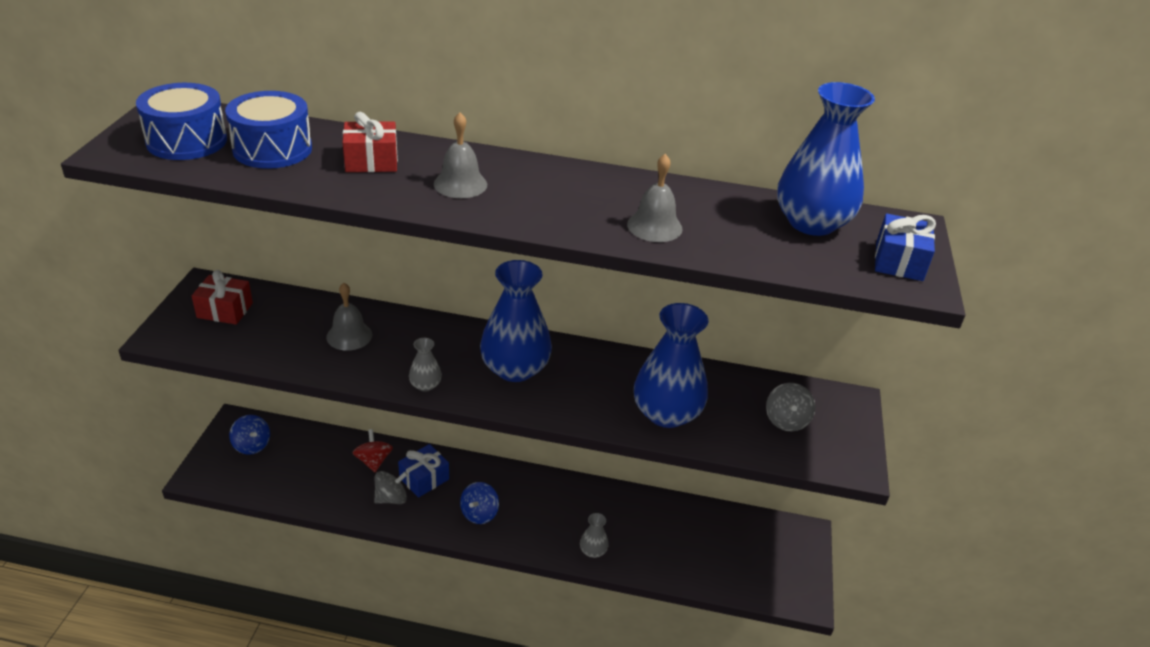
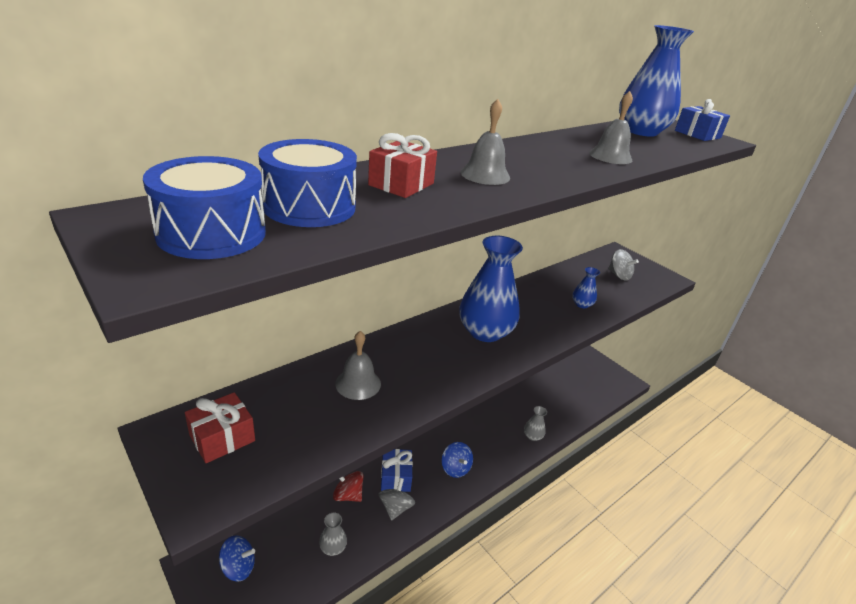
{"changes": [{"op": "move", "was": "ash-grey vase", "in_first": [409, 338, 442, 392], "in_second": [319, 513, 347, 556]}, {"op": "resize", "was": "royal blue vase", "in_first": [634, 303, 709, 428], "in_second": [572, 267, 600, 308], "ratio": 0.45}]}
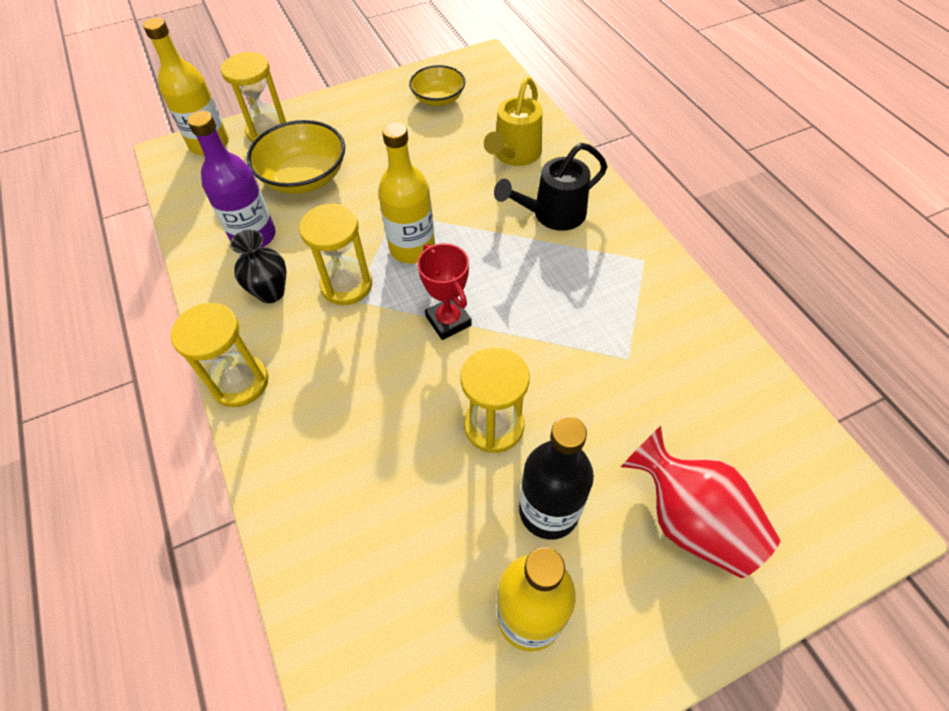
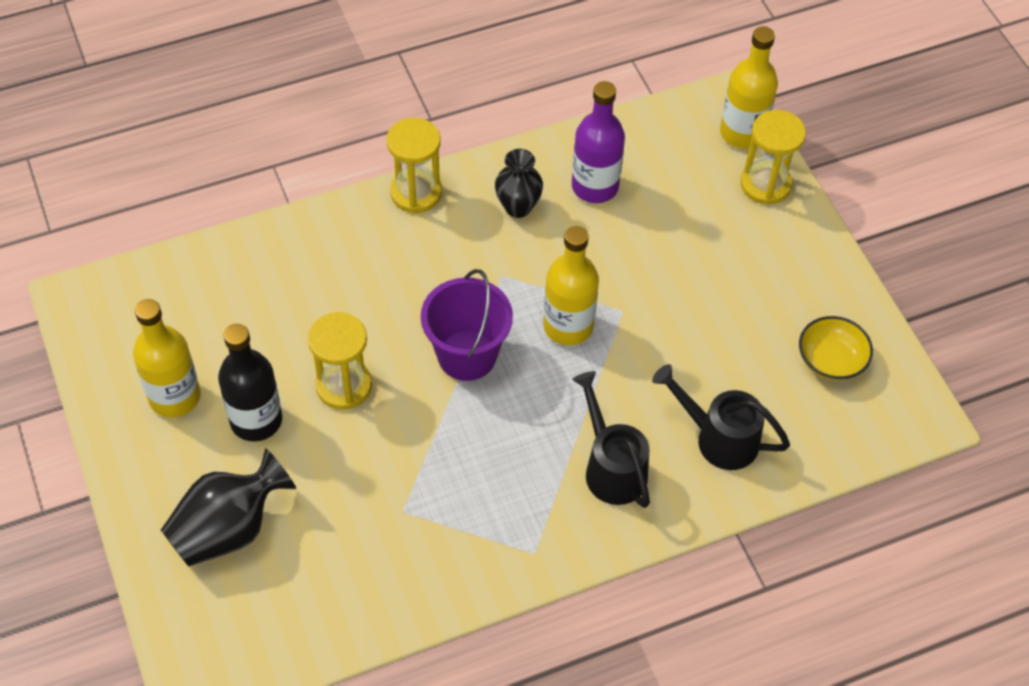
{"changes": [{"op": "delete", "was": "golden deep dish", "in_first": [247, 120, 345, 194]}, {"op": "delete", "was": "golden sandglass", "in_first": [299, 203, 372, 305]}, {"op": "replace", "was": "crimson trophy", "now": "purple bucket", "in_first": [417, 243, 472, 340], "in_second": [421, 269, 513, 381]}, {"op": "recolor", "was": "golden watering can", "now": "jet-black watering can", "in_first": [484, 77, 542, 166], "in_second": [652, 364, 790, 470]}, {"op": "recolor", "was": "crimson vase", "now": "jet-black vase", "in_first": [621, 426, 780, 578], "in_second": [161, 448, 296, 567]}]}
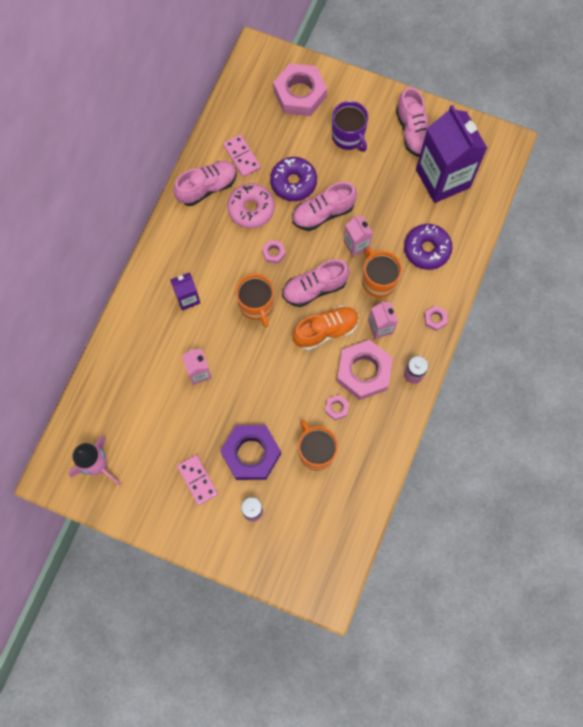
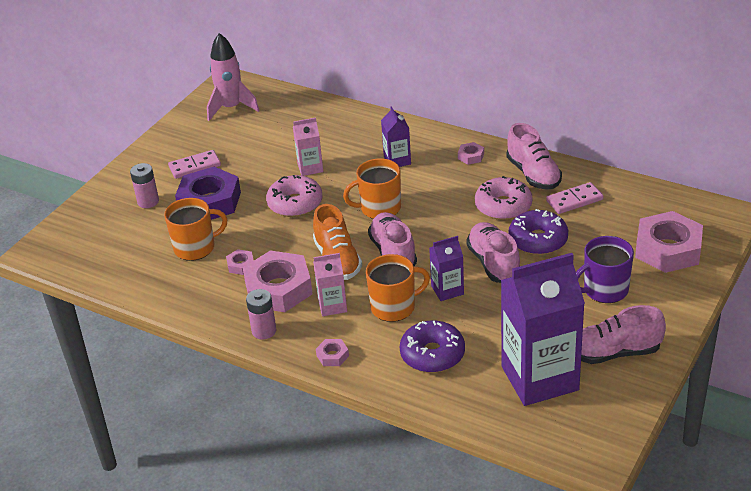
{"changes": [{"op": "move", "was": "rose-pink hexagon nut", "in_first": [262, 240, 286, 264], "in_second": [458, 142, 484, 165]}, {"op": "recolor", "was": "rose-pink milk carton", "now": "purple milk carton", "in_first": [344, 215, 373, 257], "in_second": [429, 236, 464, 301]}, {"op": "insert", "now": "rose-pink donut", "in_second": [266, 175, 322, 217]}]}
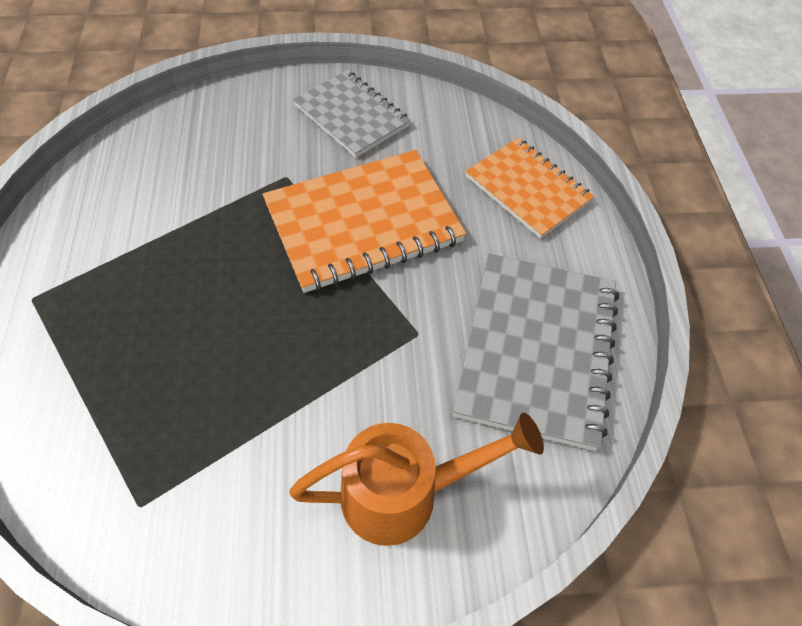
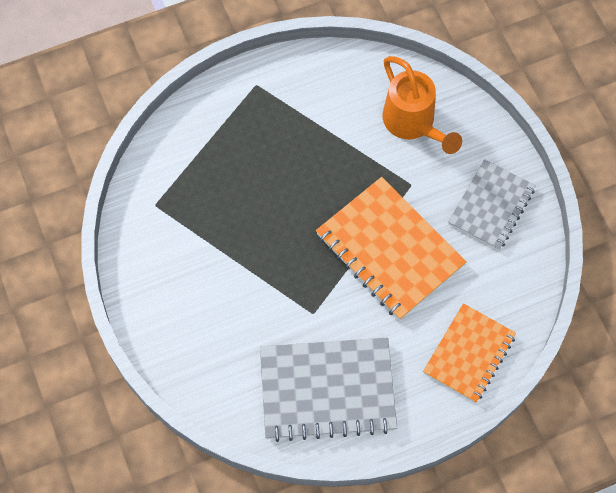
{"changes": [{"op": "move", "was": "orange-coloured watering can", "in_first": [289, 413, 544, 546], "in_second": [383, 56, 462, 154]}]}
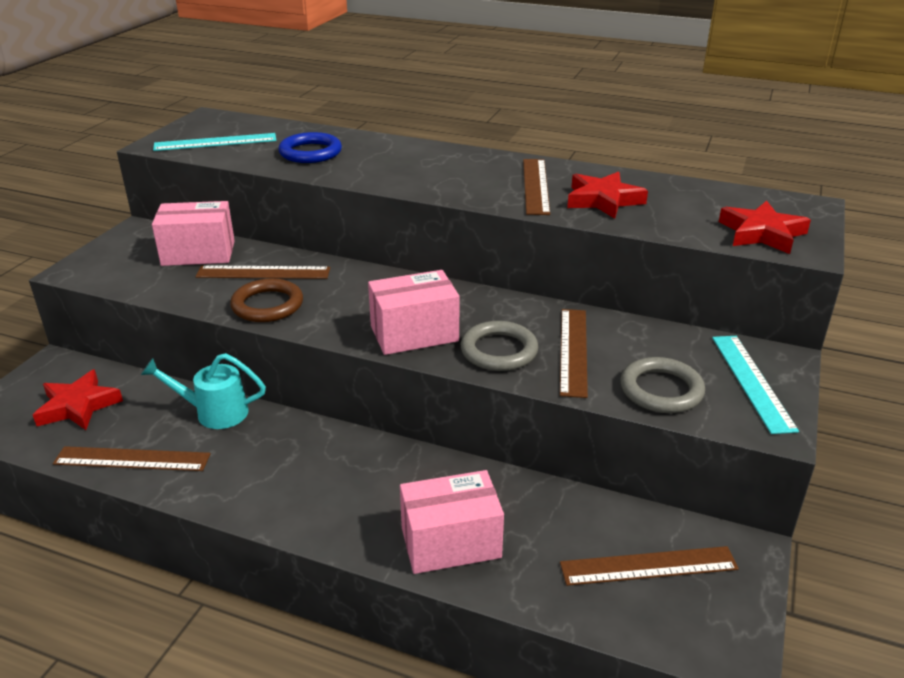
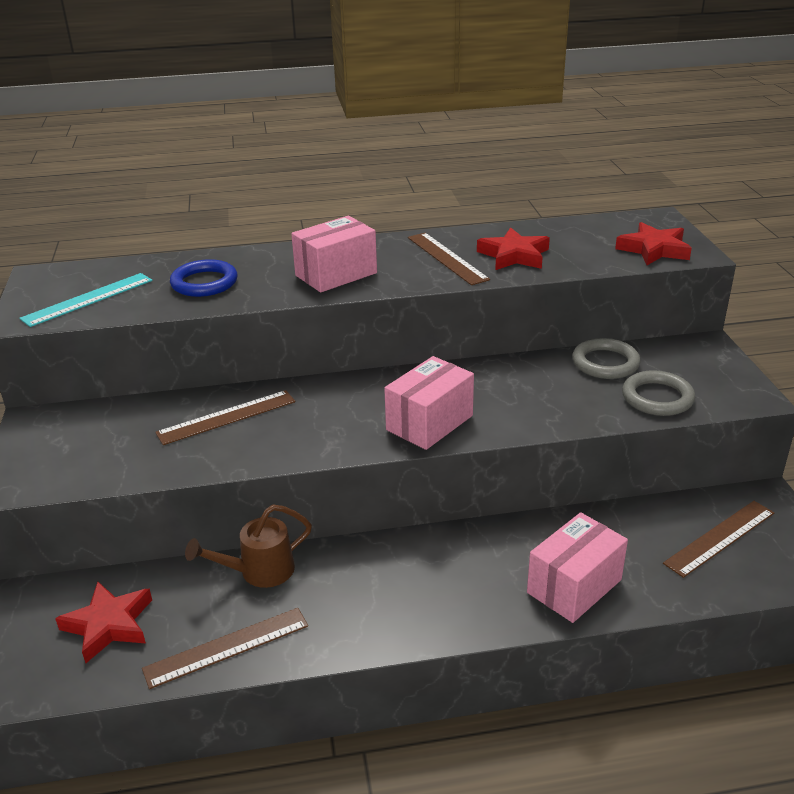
{"changes": [{"op": "recolor", "was": "aqua watering can", "now": "dark brown watering can", "in_first": [141, 353, 266, 429], "in_second": [185, 505, 312, 588]}, {"op": "move", "was": "rose-pink package", "in_first": [152, 201, 235, 266], "in_second": [291, 216, 377, 292]}, {"op": "delete", "was": "dark brown torus", "in_first": [230, 278, 303, 322]}, {"op": "move", "was": "ash-grey torus", "in_first": [461, 321, 538, 371], "in_second": [572, 338, 640, 379]}, {"op": "delete", "was": "dark brown straightedge", "in_first": [560, 309, 588, 398]}, {"op": "delete", "was": "aqua straightedge", "in_first": [712, 336, 799, 434]}]}
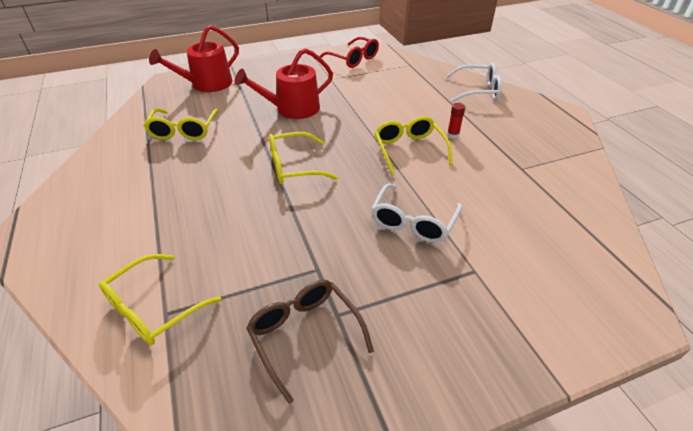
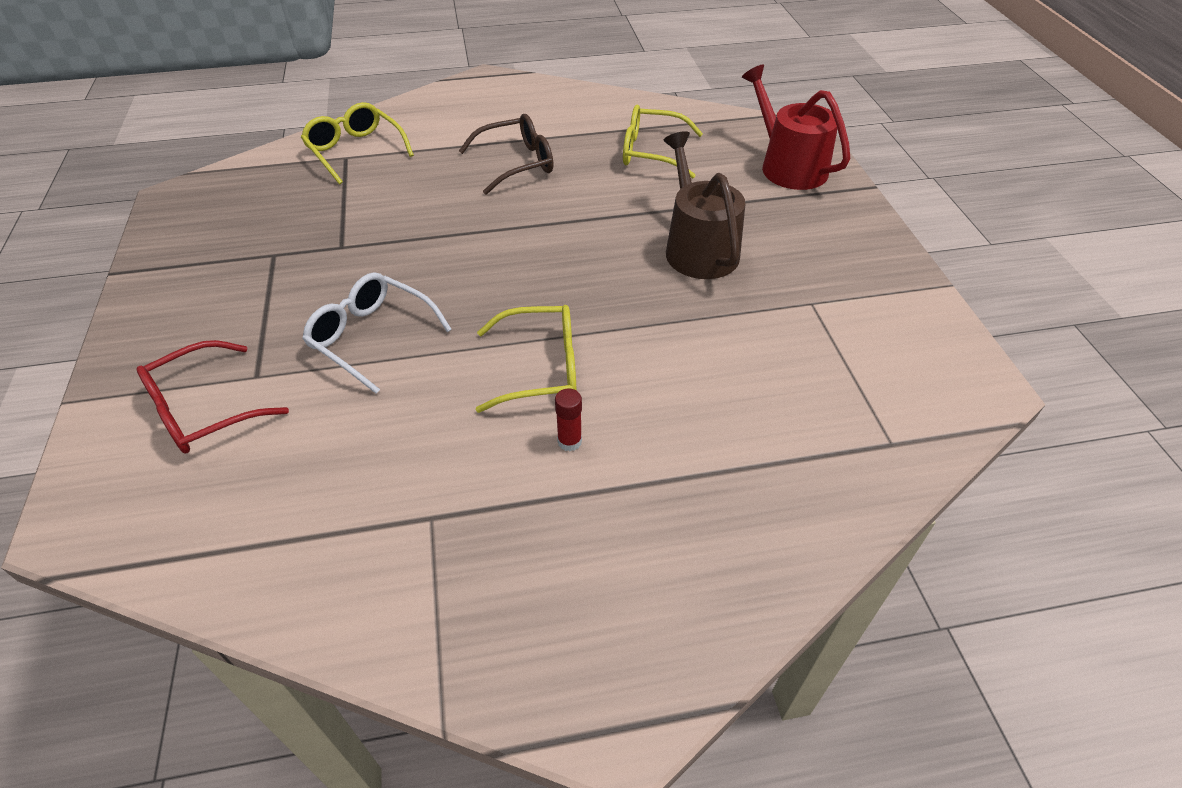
{"changes": [{"op": "recolor", "was": "crimson watering can", "now": "dark brown watering can", "in_first": [235, 48, 333, 119], "in_second": [664, 131, 746, 279]}, {"op": "move", "was": "dark brown glasses", "in_first": [246, 280, 374, 404], "in_second": [459, 114, 553, 195]}, {"op": "delete", "was": "golden glasses", "in_first": [269, 132, 338, 184]}, {"op": "move", "was": "crimson glasses", "in_first": [319, 37, 379, 68], "in_second": [136, 340, 289, 454]}, {"op": "delete", "was": "pure white glasses", "in_first": [446, 63, 502, 102]}]}
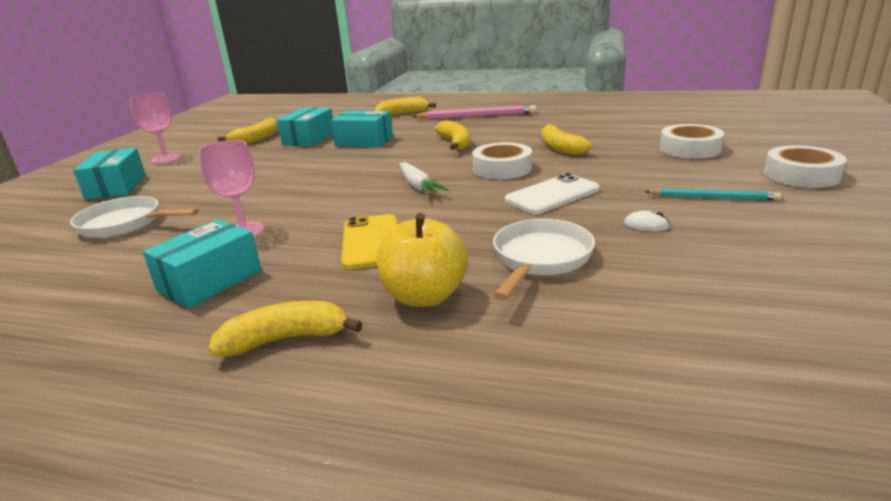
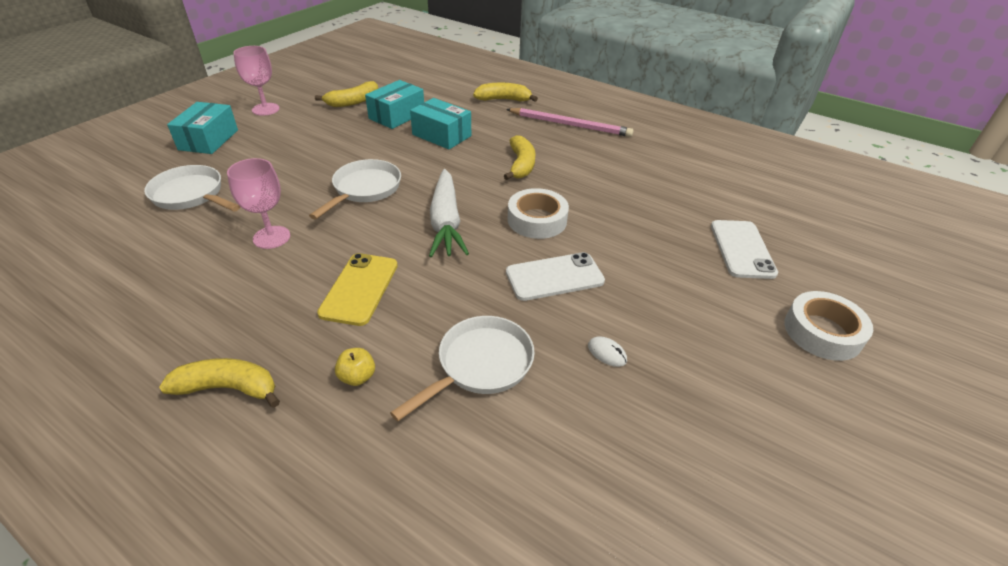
{"changes": [{"op": "delete", "was": "aqua package", "in_first": [143, 219, 261, 308]}, {"op": "resize", "was": "golden apple", "in_first": [376, 213, 468, 307], "in_second": [335, 348, 375, 386], "ratio": 0.48}, {"op": "resize", "was": "pure white root vegetable", "in_first": [400, 162, 448, 196], "in_second": [429, 169, 469, 257], "ratio": 1.53}, {"op": "delete", "was": "golden banana fruit", "in_first": [541, 124, 592, 156]}, {"op": "delete", "was": "aqua pencil", "in_first": [645, 188, 781, 200]}, {"op": "replace", "was": "pure white sticky tape", "now": "pure white phone", "in_first": [660, 124, 724, 159], "in_second": [711, 220, 778, 279]}, {"op": "insert", "now": "pure white frying pan", "in_second": [309, 159, 401, 220]}]}
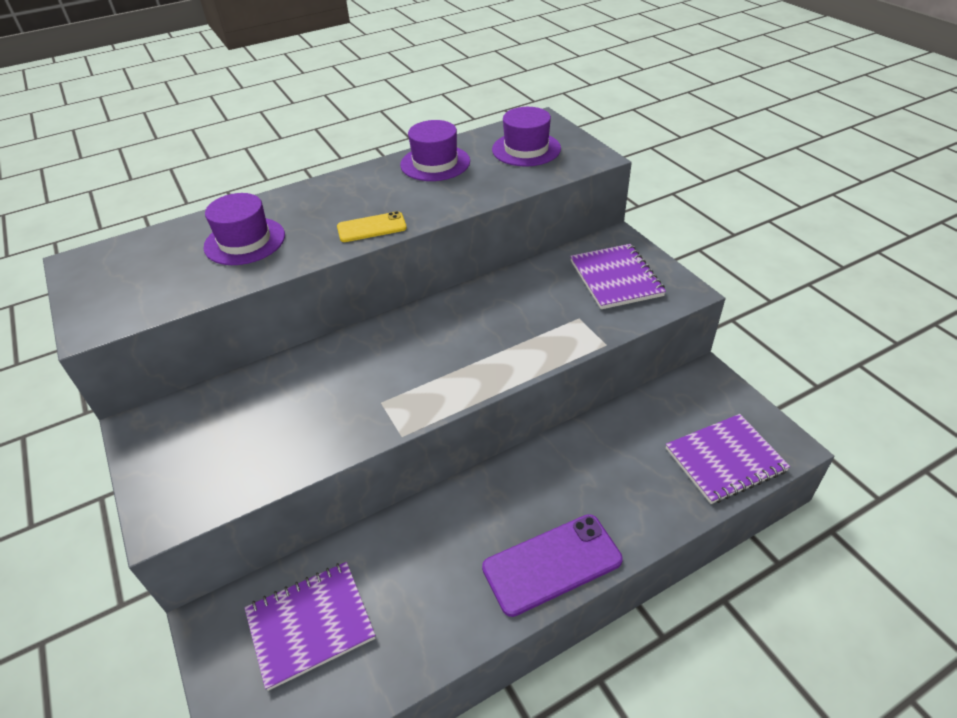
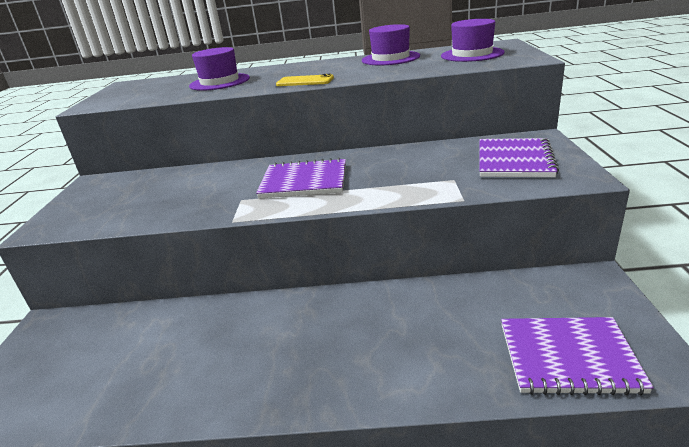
{"changes": [{"op": "move", "was": "purple exercise book", "in_first": [245, 562, 375, 691], "in_second": [256, 158, 346, 199]}, {"op": "delete", "was": "purple phone", "in_first": [482, 514, 623, 617]}]}
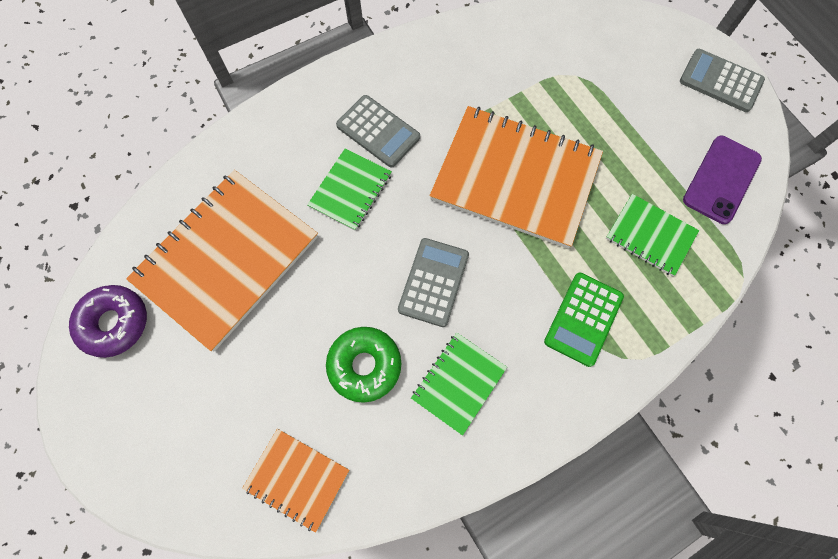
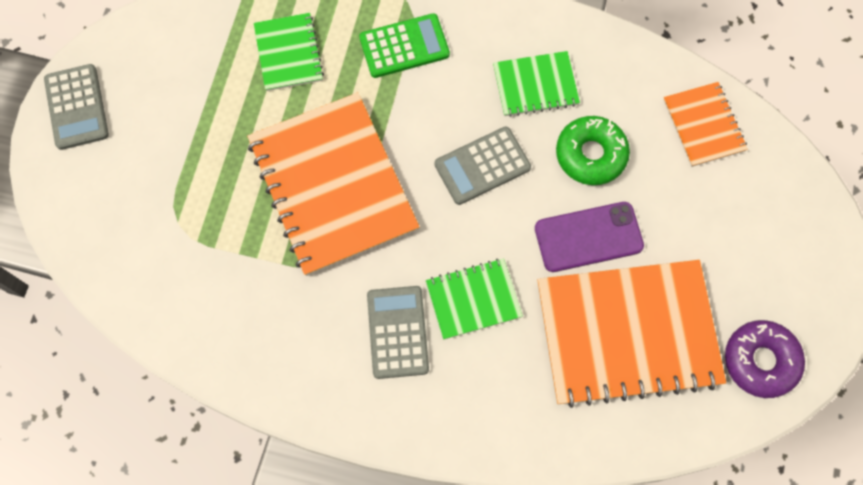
{"changes": [{"op": "move", "was": "purple phone", "in_first": [683, 136, 762, 224], "in_second": [535, 202, 644, 272]}]}
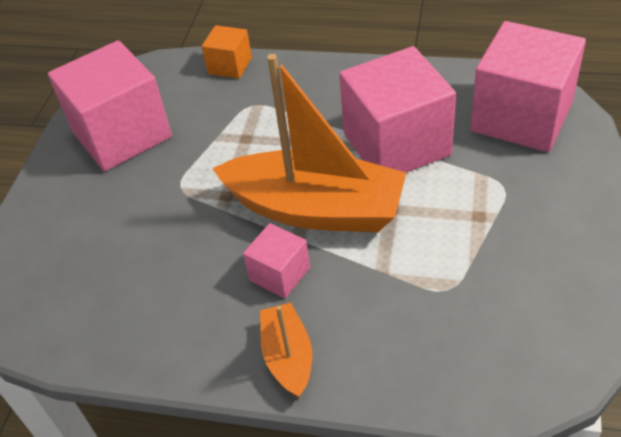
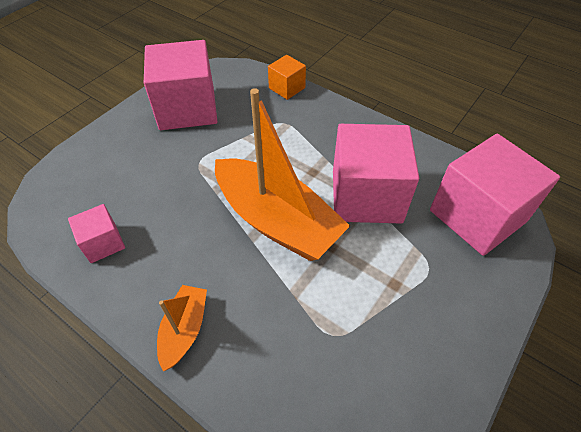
{"changes": [{"op": "move", "was": "rose-pink block", "in_first": [243, 223, 310, 298], "in_second": [68, 204, 125, 263]}]}
